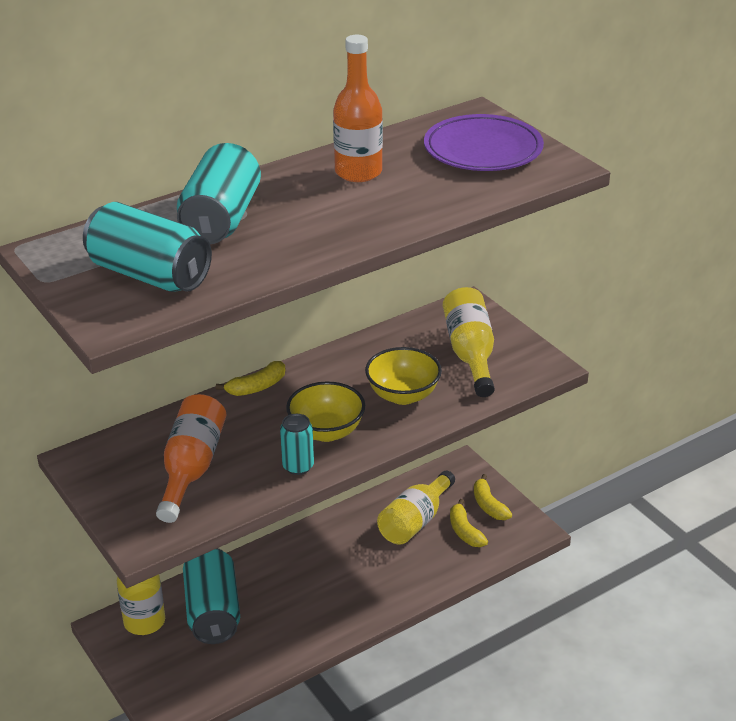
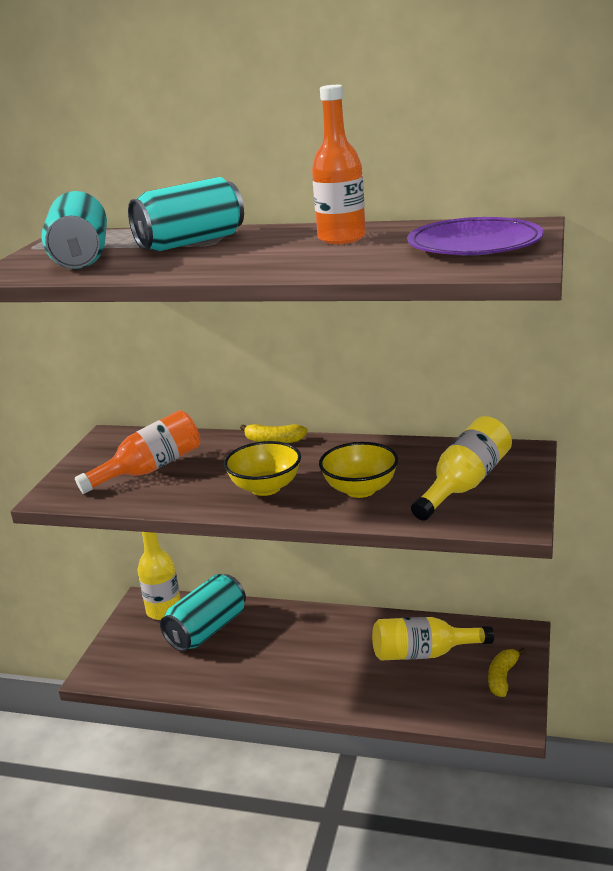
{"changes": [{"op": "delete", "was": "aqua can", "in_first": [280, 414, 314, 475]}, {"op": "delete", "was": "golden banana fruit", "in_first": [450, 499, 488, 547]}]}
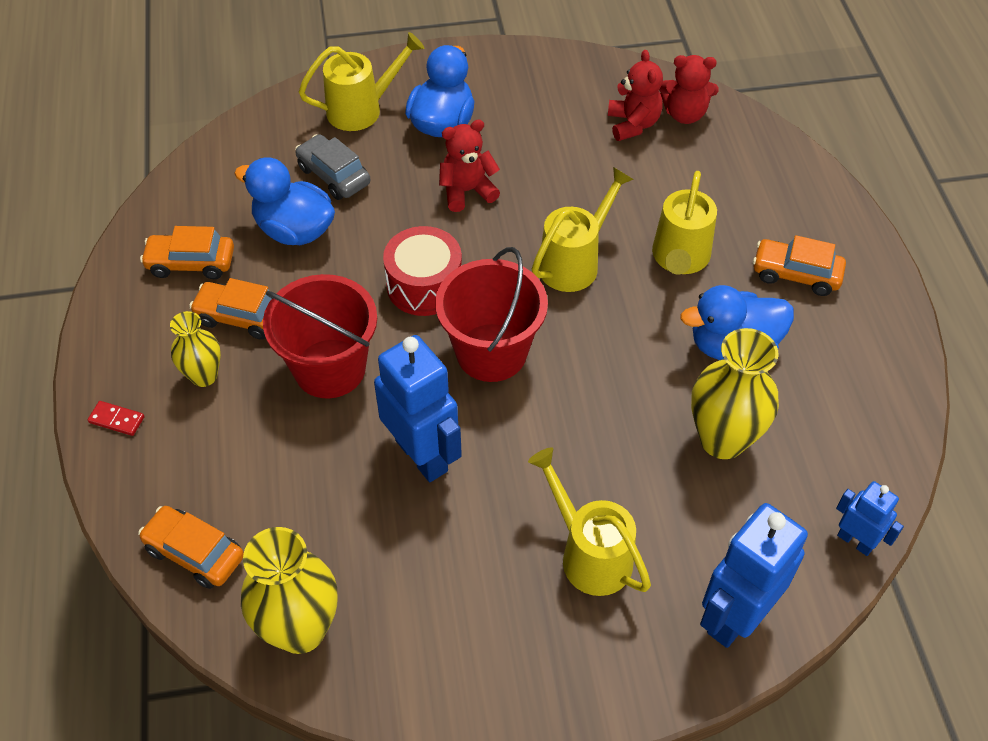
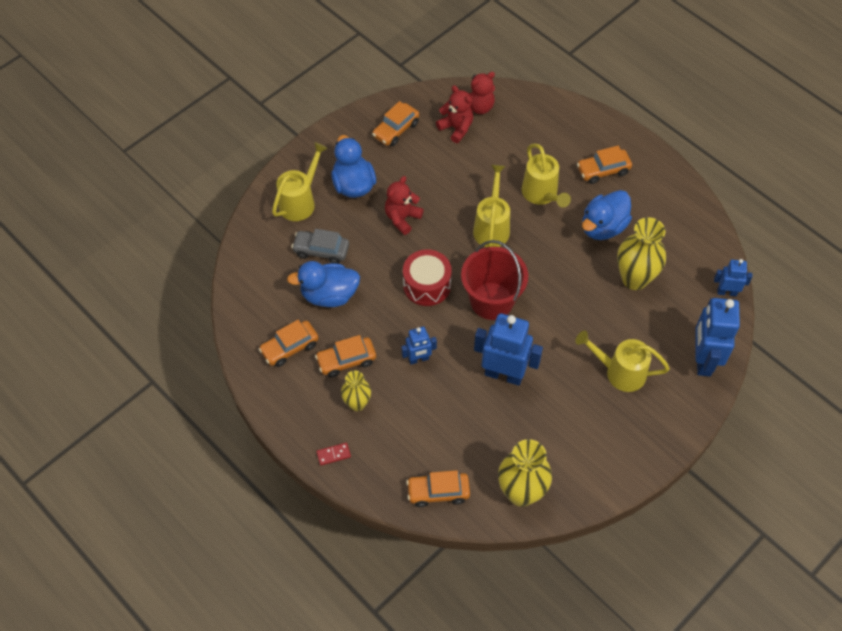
{"changes": [{"op": "replace", "was": "crimson bucket", "now": "royal blue robot figure", "in_first": [263, 274, 377, 398], "in_second": [401, 327, 437, 365]}, {"op": "insert", "now": "orange-coloured automobile", "in_second": [372, 101, 419, 146]}]}
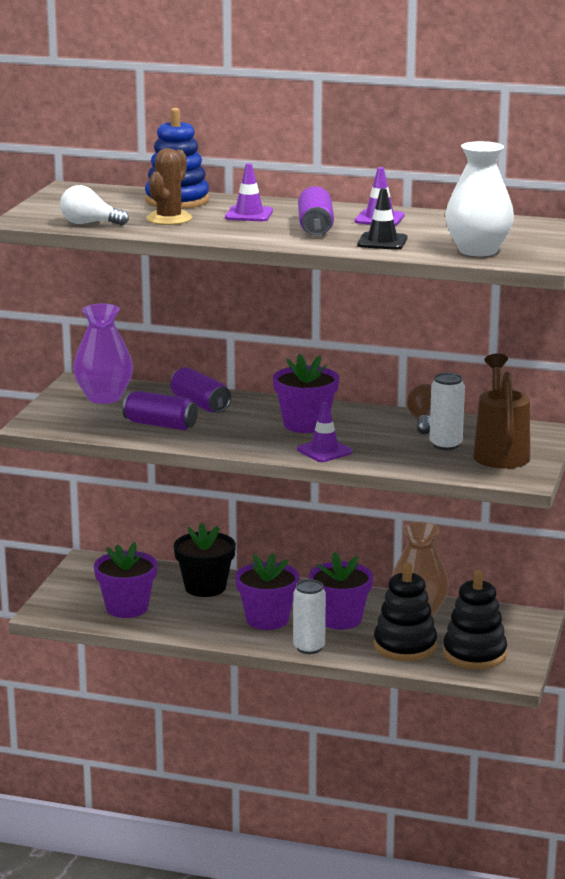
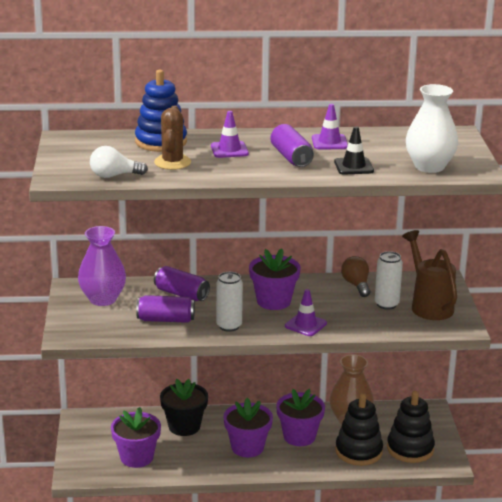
{"changes": [{"op": "move", "was": "pure white can", "in_first": [293, 579, 326, 654], "in_second": [216, 272, 243, 332]}]}
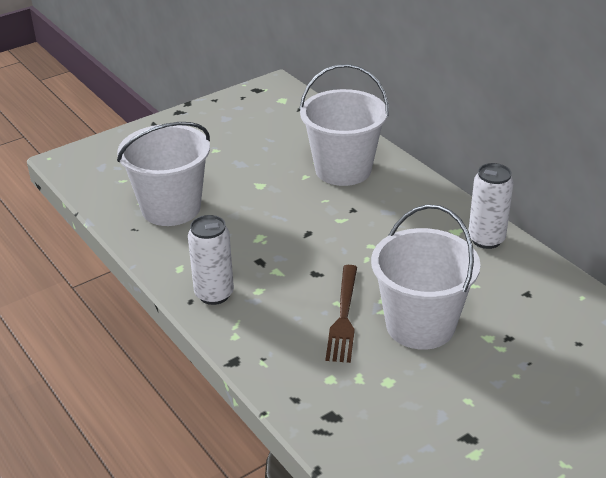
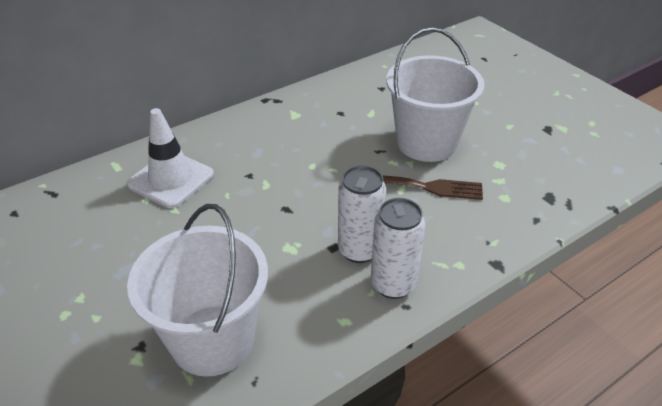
{"changes": [{"op": "replace", "was": "pure white bucket", "now": "pure white traffic cone", "in_first": [299, 64, 389, 186], "in_second": [127, 108, 214, 208]}, {"op": "move", "was": "pure white can", "in_first": [468, 163, 514, 249], "in_second": [338, 165, 386, 263]}]}
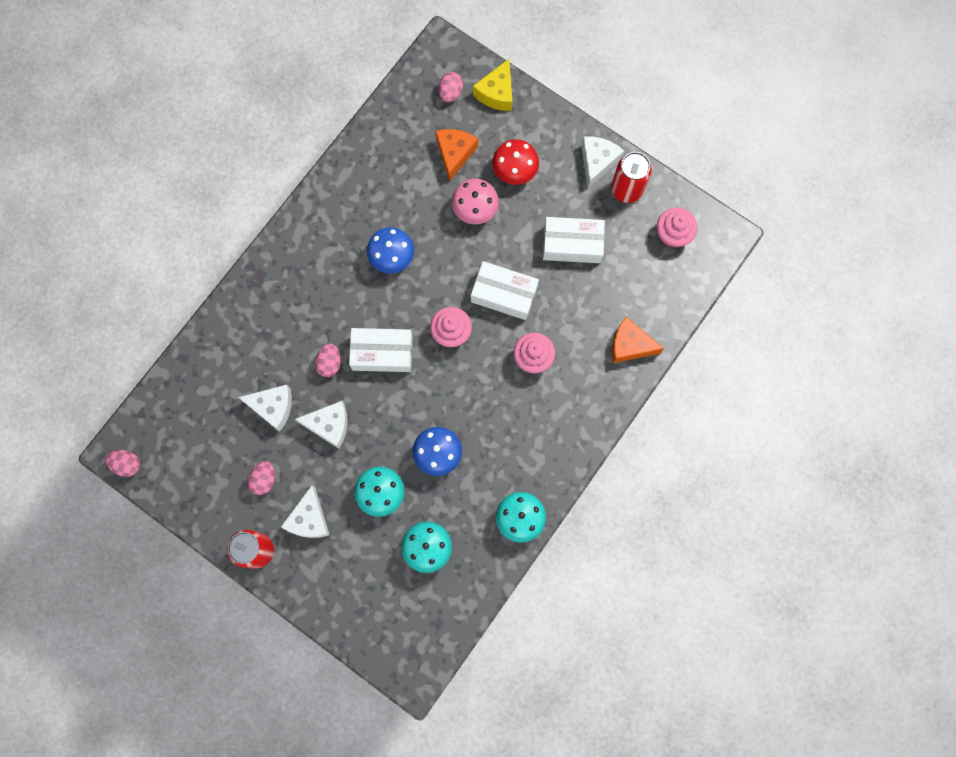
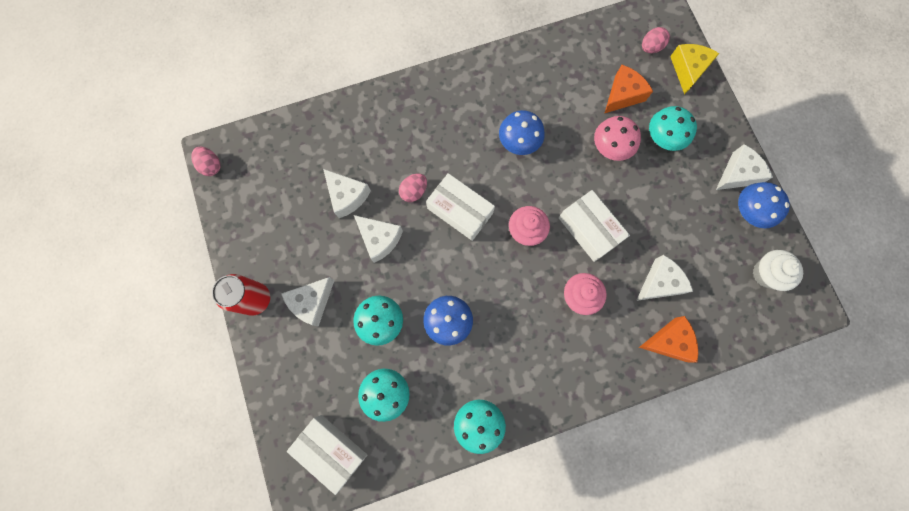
{"changes": [{"op": "delete", "was": "rose-pink egg", "in_first": [247, 461, 275, 495]}, {"op": "rotate", "was": "golden cheese wedge", "in_first": [473, 59, 513, 111], "in_second": [670, 44, 719, 95], "clockwise": 135}, {"op": "recolor", "was": "crimson mushroom", "now": "aqua mushroom", "in_first": [492, 139, 539, 185], "in_second": [649, 106, 697, 151]}, {"op": "move", "was": "pure white package", "in_first": [543, 217, 605, 263], "in_second": [287, 415, 367, 495]}, {"op": "replace", "was": "crimson can", "now": "royal blue mushroom", "in_first": [611, 152, 652, 203], "in_second": [738, 182, 790, 228]}, {"op": "rotate", "was": "orange-coloured cheese wedge", "in_first": [612, 317, 664, 363], "in_second": [639, 316, 698, 363], "clockwise": 120}, {"op": "recolor", "was": "rose-pink cupcake", "now": "pure white cupcake", "in_first": [657, 207, 698, 248], "in_second": [753, 250, 803, 291]}, {"op": "insert", "now": "pure white cheese wedge", "in_second": [636, 255, 693, 301]}]}
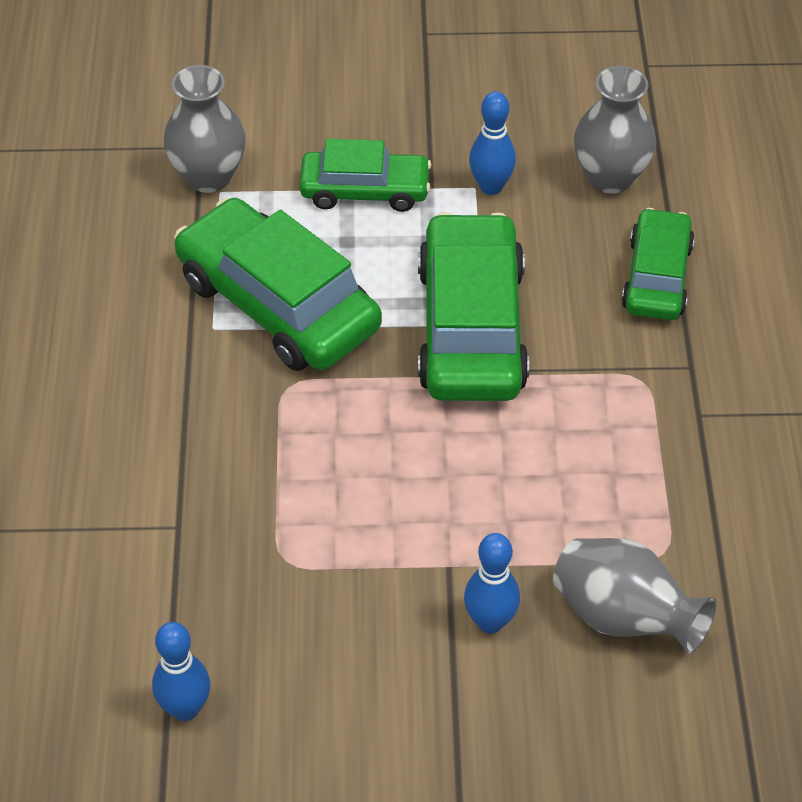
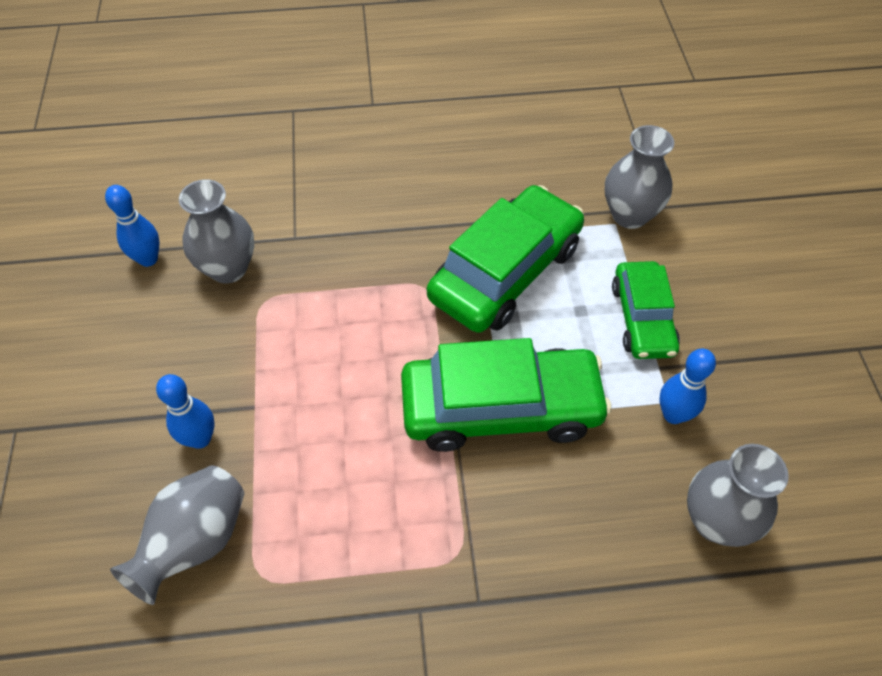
{"changes": [{"op": "delete", "was": "green automobile", "in_first": [621, 208, 695, 320]}, {"op": "insert", "now": "ash-grey vase", "in_second": [179, 179, 254, 283]}]}
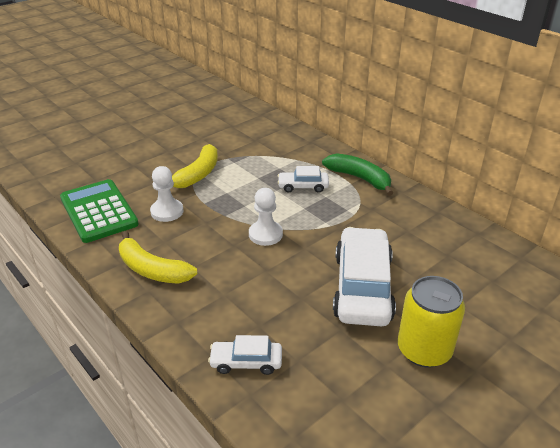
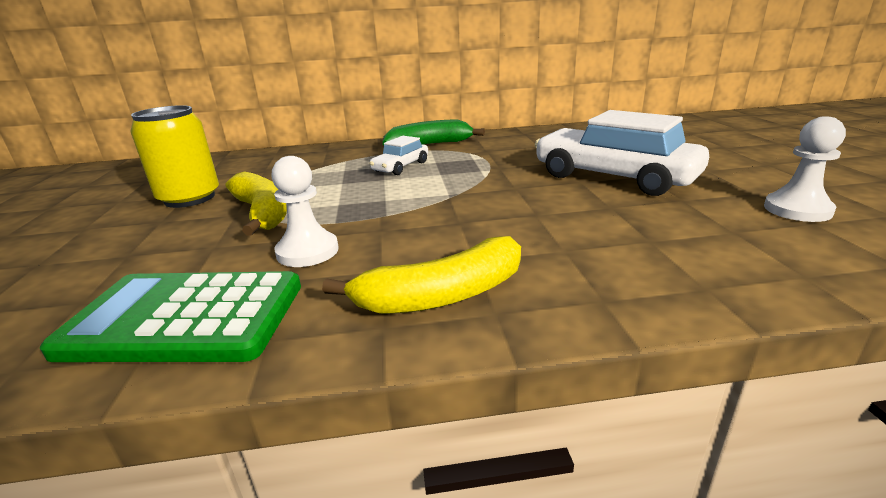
{"changes": [{"op": "delete", "was": "pure white automobile", "in_first": [208, 335, 282, 375]}, {"op": "move", "was": "pure white game pawn", "in_first": [249, 188, 283, 246], "in_second": [764, 116, 846, 222]}, {"op": "move", "was": "golden can", "in_first": [398, 276, 465, 368], "in_second": [130, 105, 219, 208]}]}
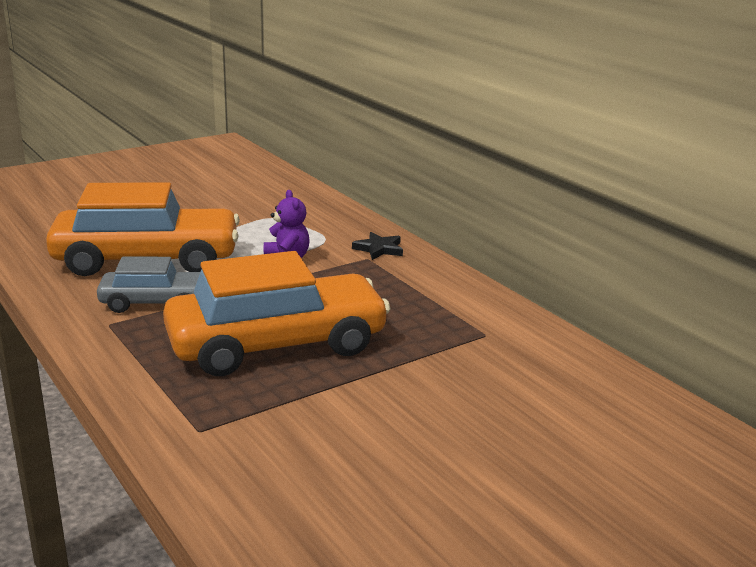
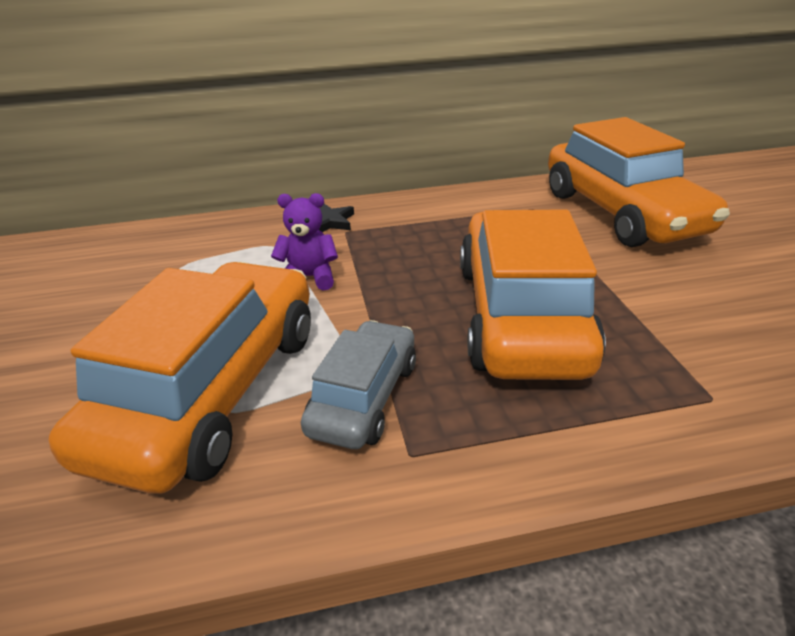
{"changes": [{"op": "insert", "now": "orange-coloured automobile", "in_second": [548, 117, 730, 247]}]}
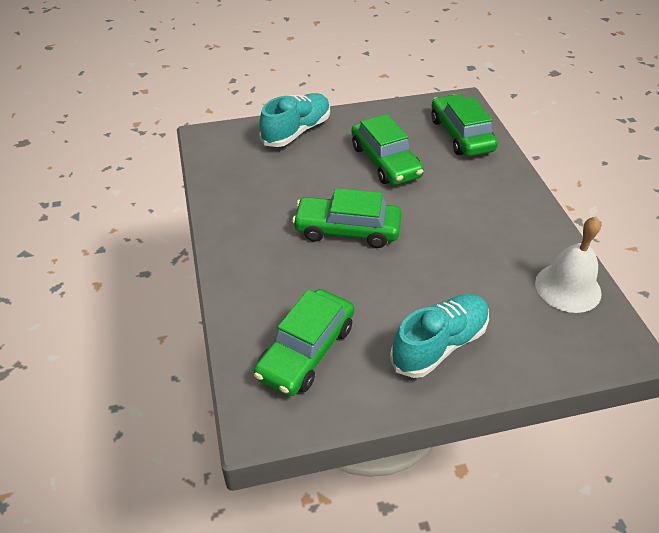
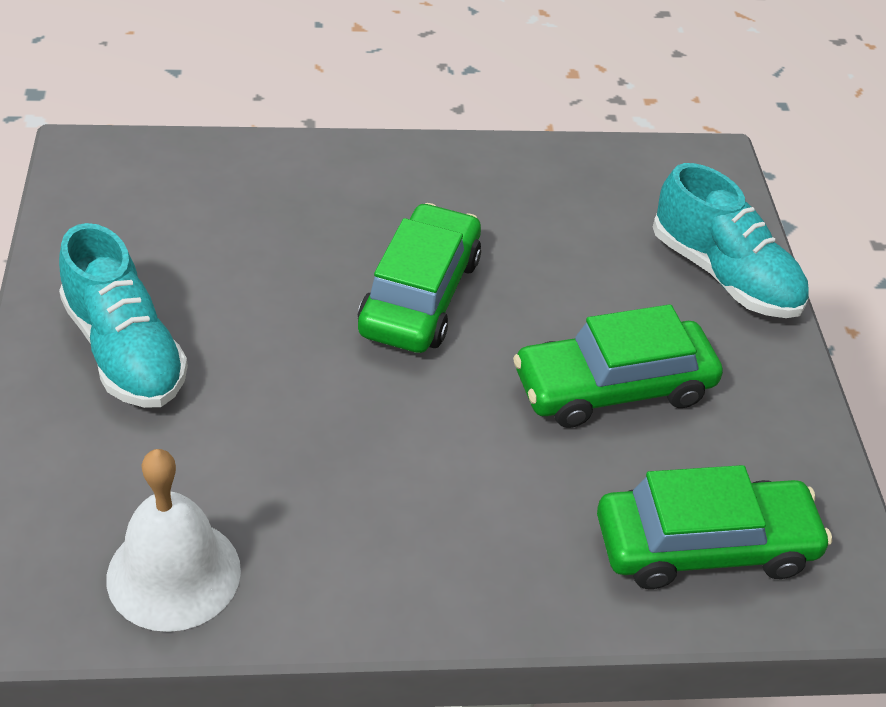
{"changes": [{"op": "delete", "was": "green automobile", "in_first": [254, 289, 354, 396]}]}
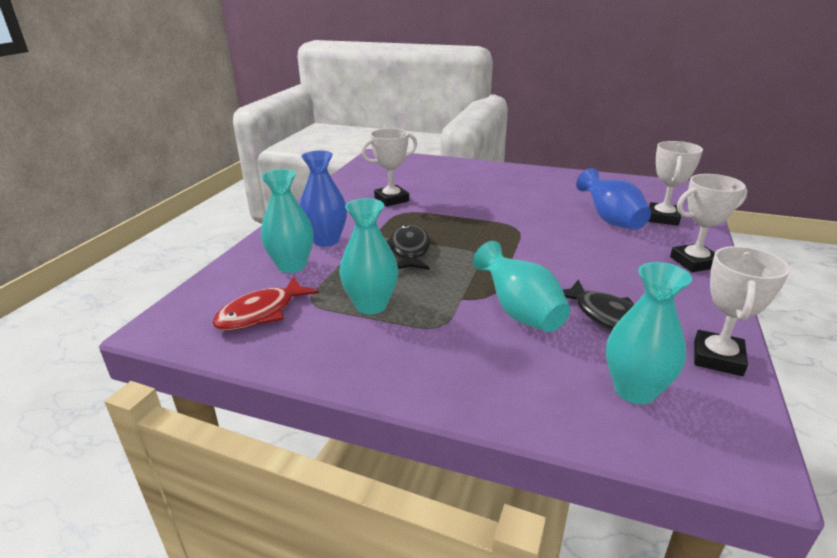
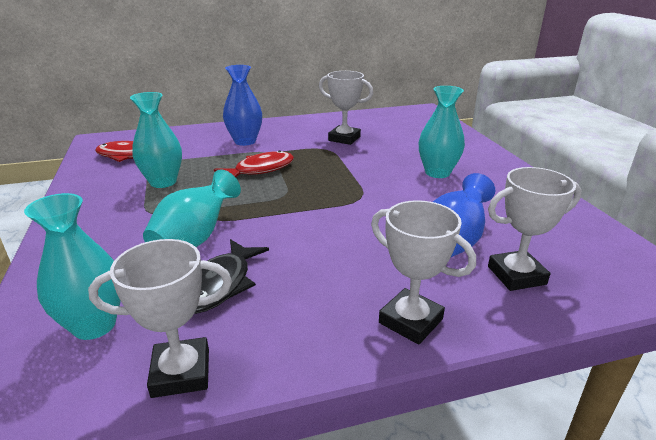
{"changes": [{"op": "move", "was": "aqua vase", "in_first": [261, 169, 314, 273], "in_second": [419, 86, 465, 178]}, {"op": "recolor", "was": "jet-black fish", "now": "crimson fish", "in_first": [387, 225, 430, 270], "in_second": [214, 150, 294, 177]}]}
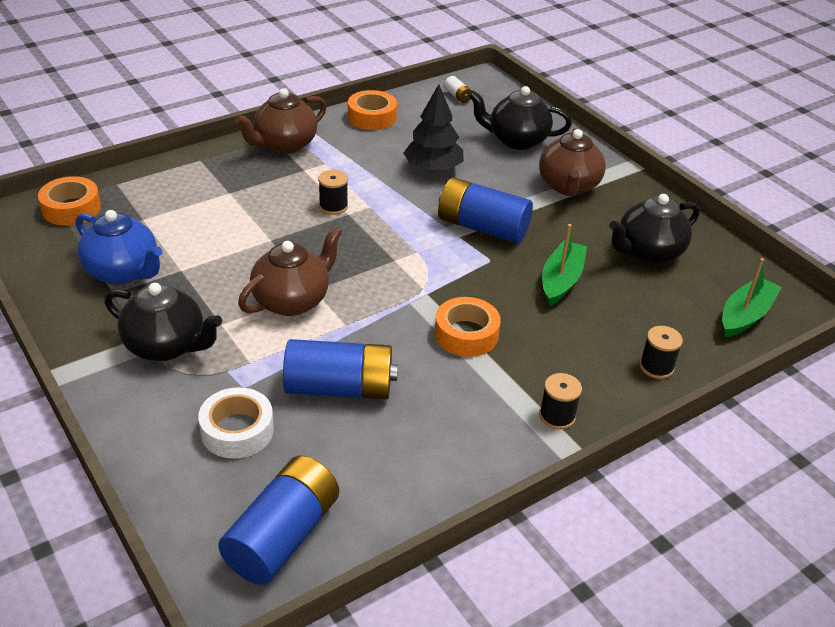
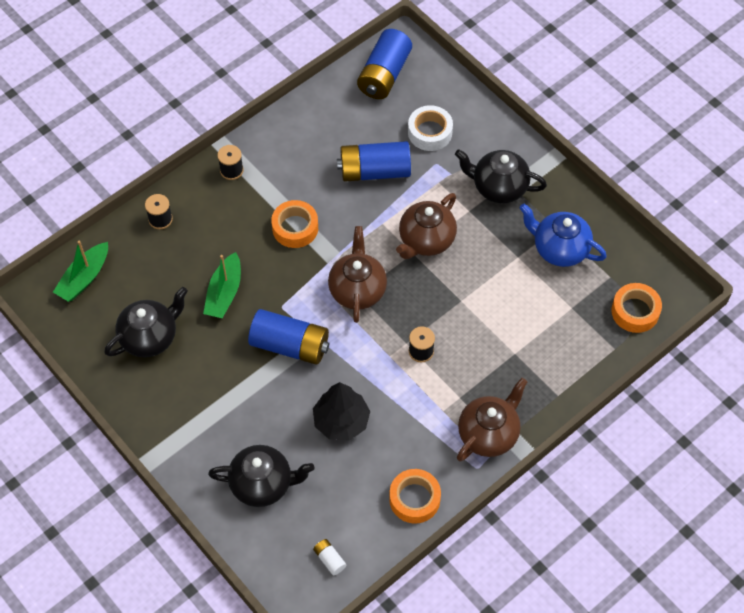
{"changes": [{"op": "move", "was": "dark brown china teapot", "in_first": [539, 128, 606, 196], "in_second": [328, 226, 387, 323]}]}
